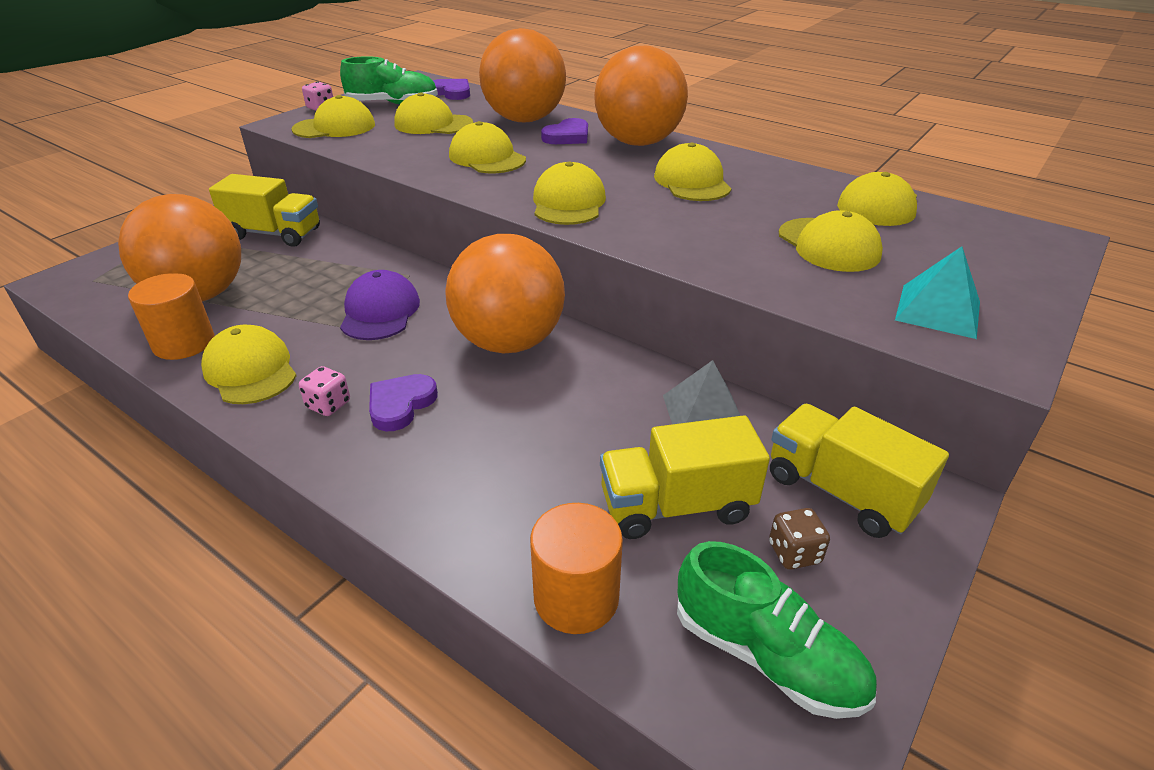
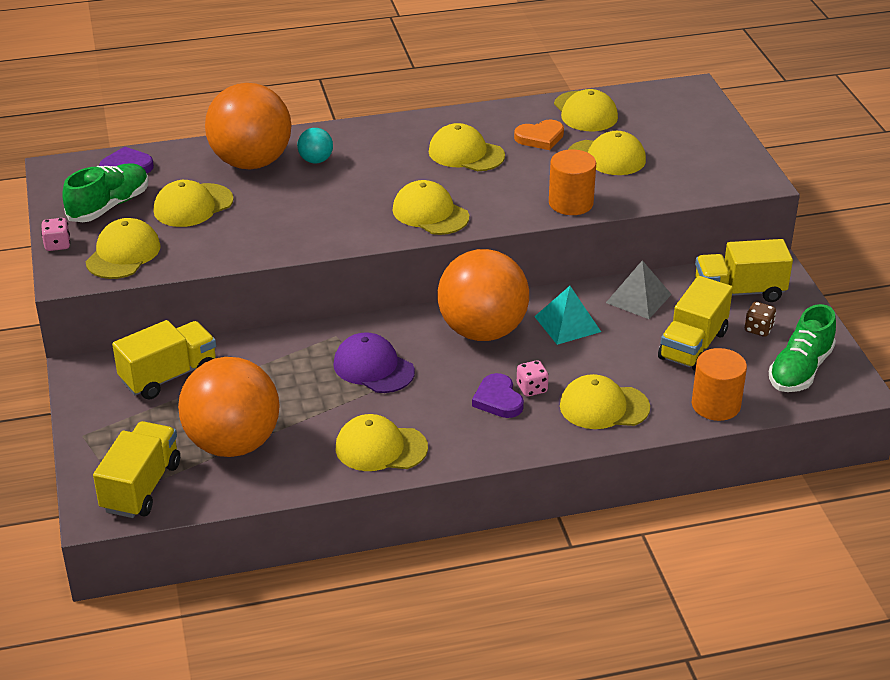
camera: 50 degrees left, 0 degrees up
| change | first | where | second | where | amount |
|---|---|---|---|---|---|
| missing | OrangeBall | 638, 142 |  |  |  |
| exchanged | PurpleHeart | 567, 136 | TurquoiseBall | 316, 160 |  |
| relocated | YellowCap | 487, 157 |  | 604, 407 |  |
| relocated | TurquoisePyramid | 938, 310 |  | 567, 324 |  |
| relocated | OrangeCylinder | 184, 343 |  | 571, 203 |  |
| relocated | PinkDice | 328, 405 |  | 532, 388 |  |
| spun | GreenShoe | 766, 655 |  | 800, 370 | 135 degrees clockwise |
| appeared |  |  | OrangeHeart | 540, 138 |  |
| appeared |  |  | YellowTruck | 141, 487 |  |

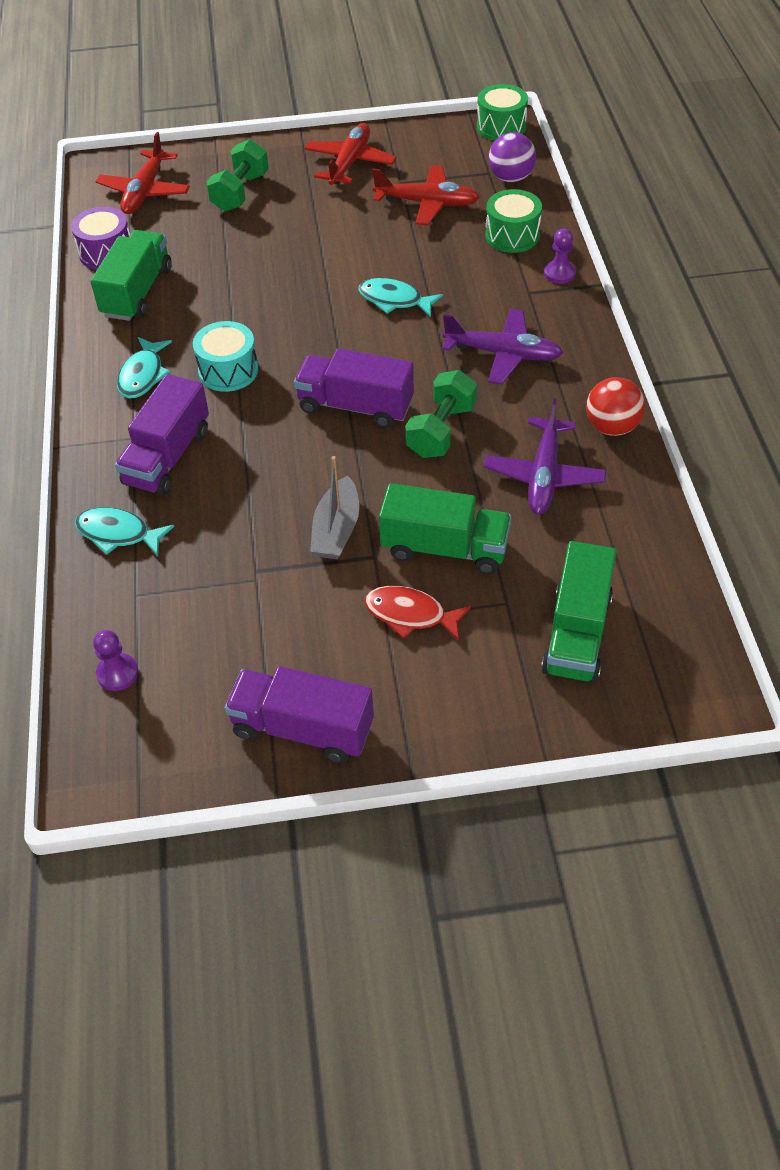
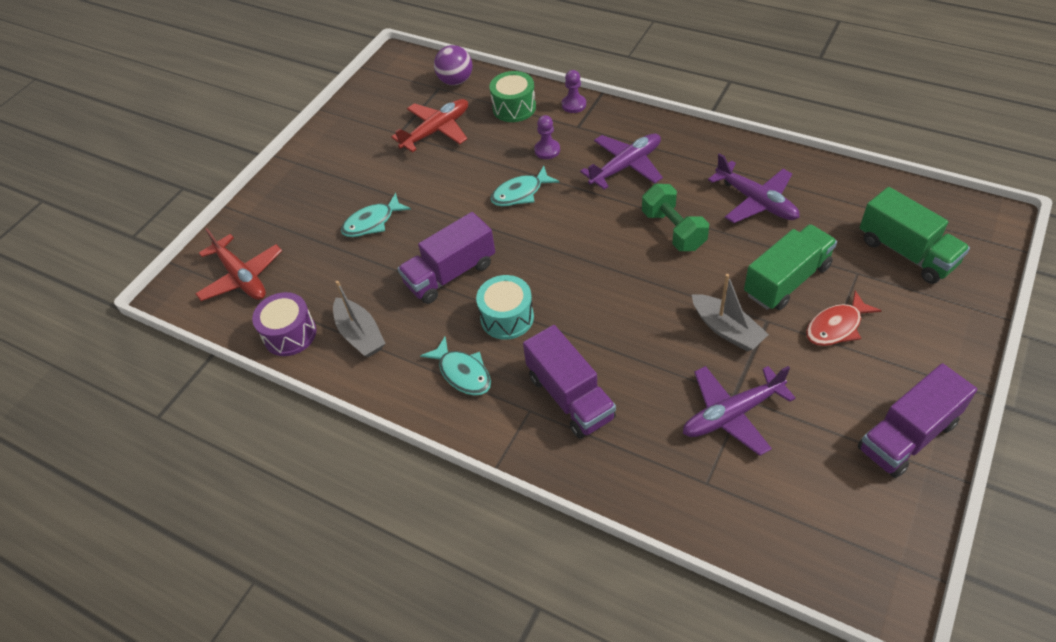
camera: 50 degrees left, 0 degrees up
| change | first | where | second | where | amount |
|---|---|---|---|---|---|
| missing | GreenDrum | 501, 127 |  |  |  |
| missing | RedPlane | 349, 163 |  |  |  |
| missing | GreenDumbbell | 240, 192 |  |  |  |
| exchanged | GreenTruck | 137, 292 | GreyBoat | 360, 334 |  |
| relocated | PurpleTruck | 355, 406 |  | 450, 274 |  |
| missing | RedBall | 612, 427 |  |  |  |
| relocated | TurquoiseFish | 118, 534 |  | 372, 222 |  |
| relocated | PurplePawn | 117, 673 |  | 547, 150 |  |
| appeared |  |  | PurplePlane | 732, 414 |  |

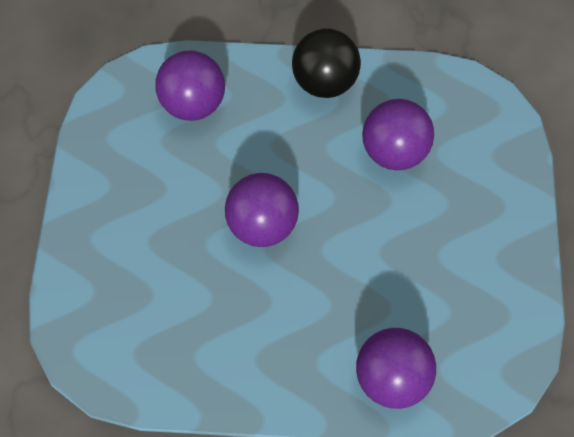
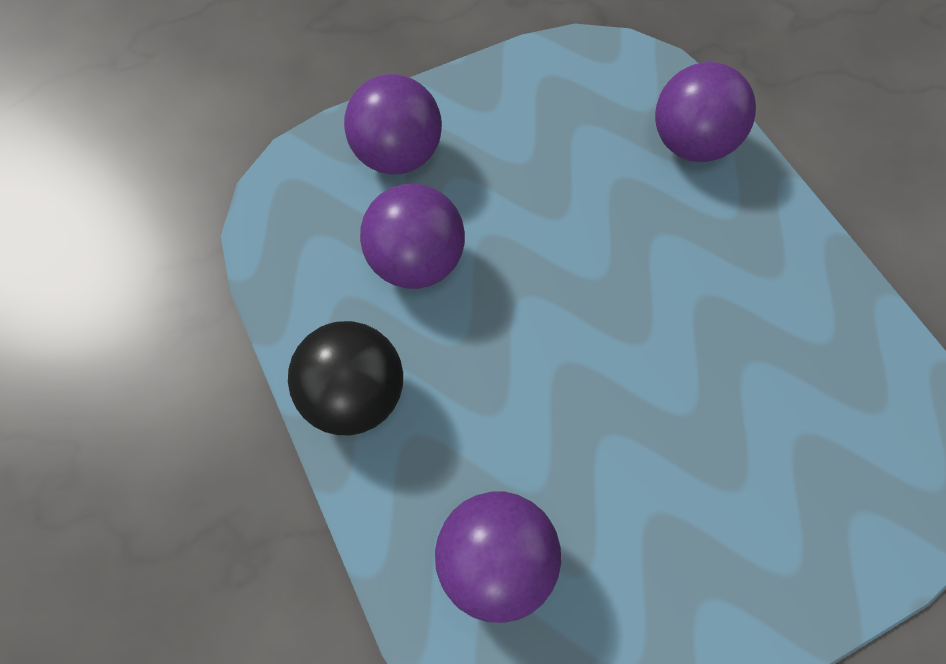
camera: 120 degrees left, 0 degrees up
| change | first | where | second | where | amount |
|---|---|---|---|---|---|
| relocated | PurpleBall | 262, 225 |  | 397, 155 |  |

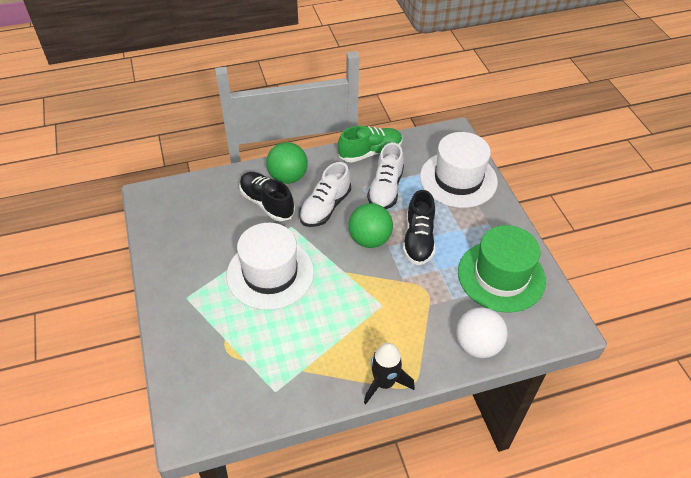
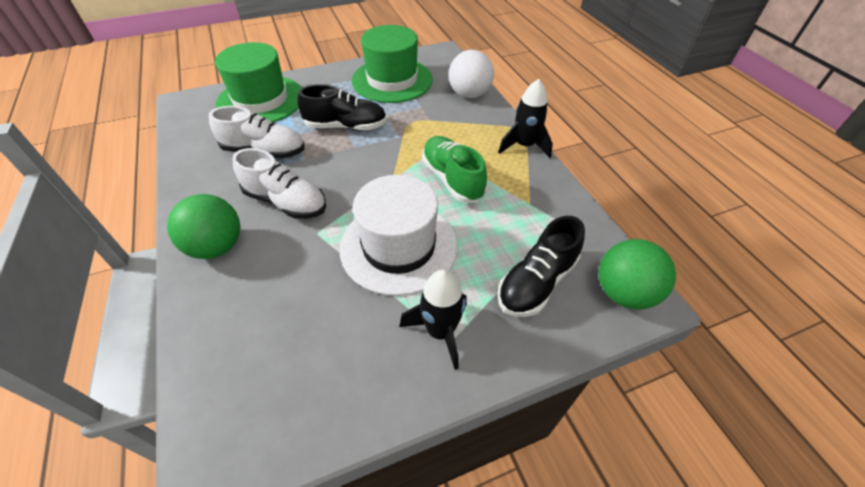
camera: 95 degrees left, 0 degrees up
| change | first | where | second | where | amount |
|---|---|---|---|---|---|
| relocated | GreenShoe | 370, 152 |  | 452, 179 |  |
| colour | WhiteHat | 458, 179 | GreenHat | 261, 100 |  |
| relocated | BlackShoe | 267, 203 |  | 536, 282 |  |
| relocated | GreenBall | 369, 239 |  | 623, 293 |  |
| appeared |  |  | BlackRocket | 440, 331 |  |

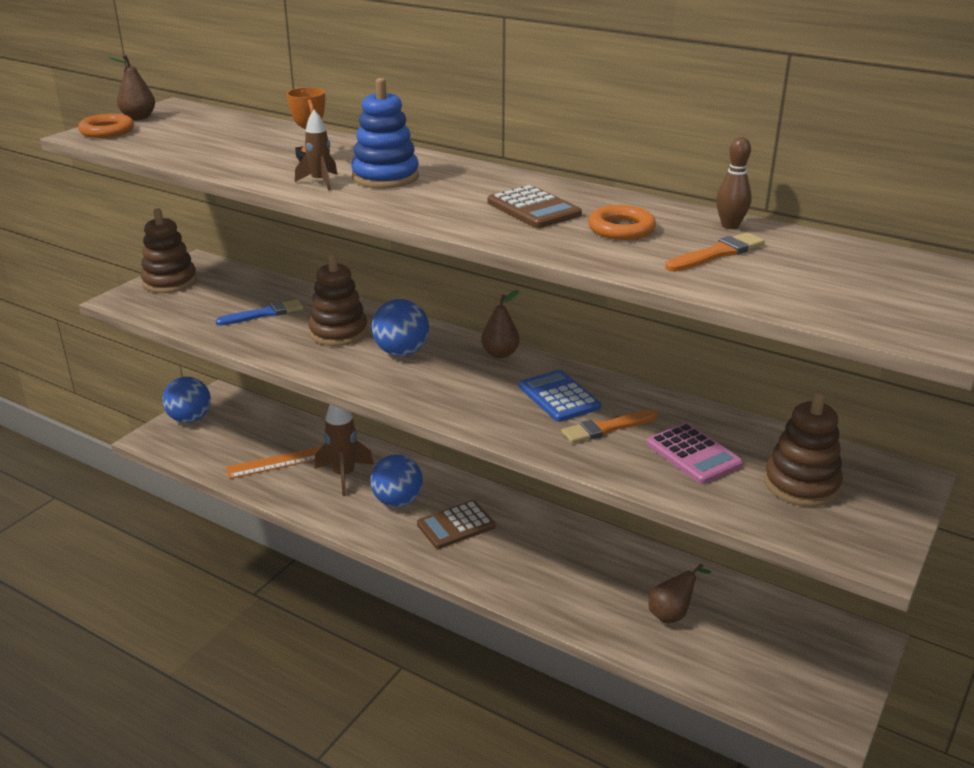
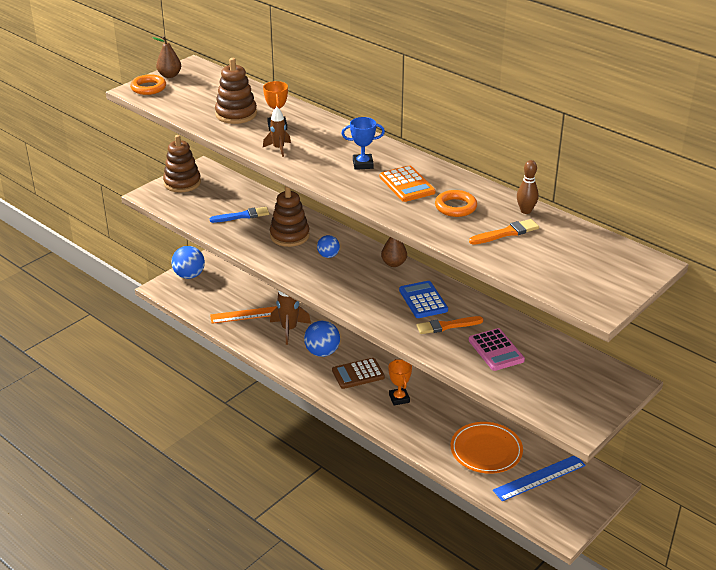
camera: 10 degrees right, 5 degrees up
| change | first | where | second | where | amount |
|---|---|---|---|---|---|
| missing | BlueStackingToy | 385, 177 |  |  |  |
| colour | BrownCalculator | 533, 209 | OrangeCalculator | 407, 185 |  |
| size | BlueBall | 401, 352 |  | 328, 255 | x0.59 |
| relocated | BrownStackingToy | 801, 484 |  | 236, 114 |  |
| exchanged | BrownPear | 672, 614 | OrangePlate | 486, 450 |  |
| appeared |  |  | BlueTrophy | 363, 164 |  |
| appeared |  |  | OrangeTrophy | 399, 398 |  |
| appeared |  |  | BlueRuler | 539, 478 |  |

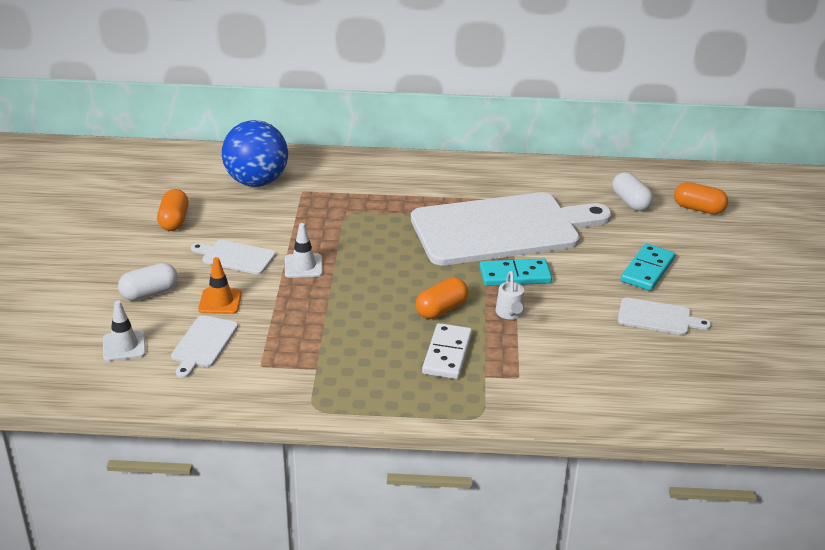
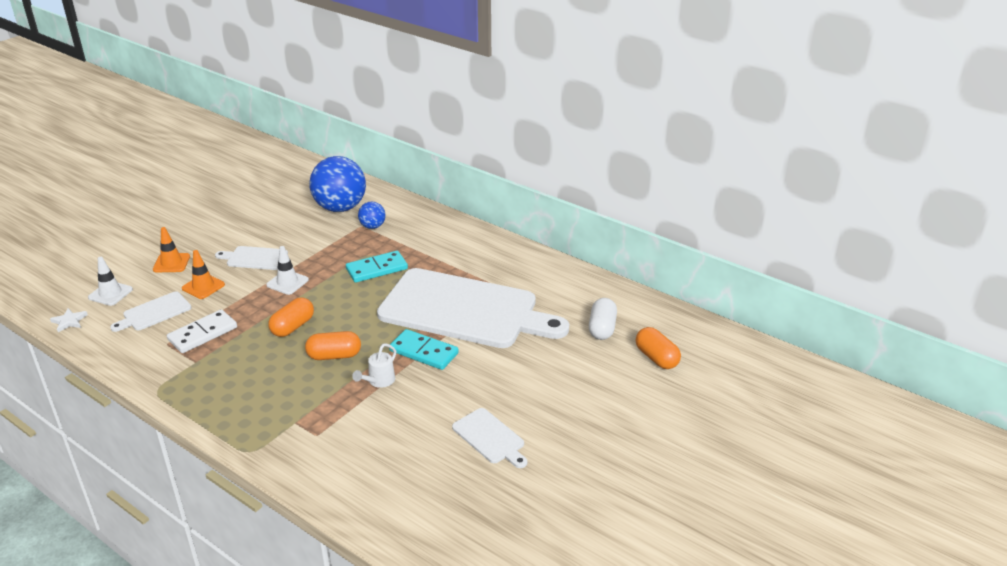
camera: 35 degrees right, 0 degrees up
| change | first | where | second | where | amount |
|---|---|---|---|---|---|
| relocated | OrangeCapsule | 174, 221 |  | 293, 327 |  |
| spun | WhiteCuttingBoard | 235, 257 |  | 254, 258 | 45 degrees counterclockwise |
| relocated | TurquoiseDomino | 647, 270 |  | 377, 269 |  |
| exchanged | WhiteCapsule | 149, 293 | OrangeTrafficCone | 171, 263 |  |
| relocated | WhiteDomino | 447, 354 |  | 203, 334 |  |
| appeared |  |  | BlueBall | 372, 226 |  |
| appeared |  |  | WhiteStar | 69, 321 |  |

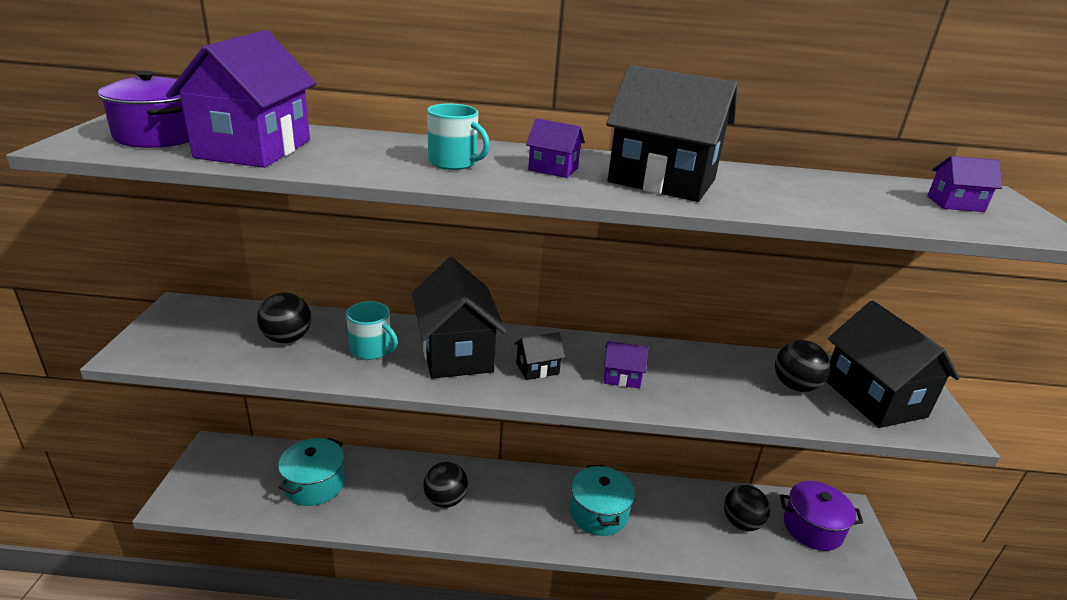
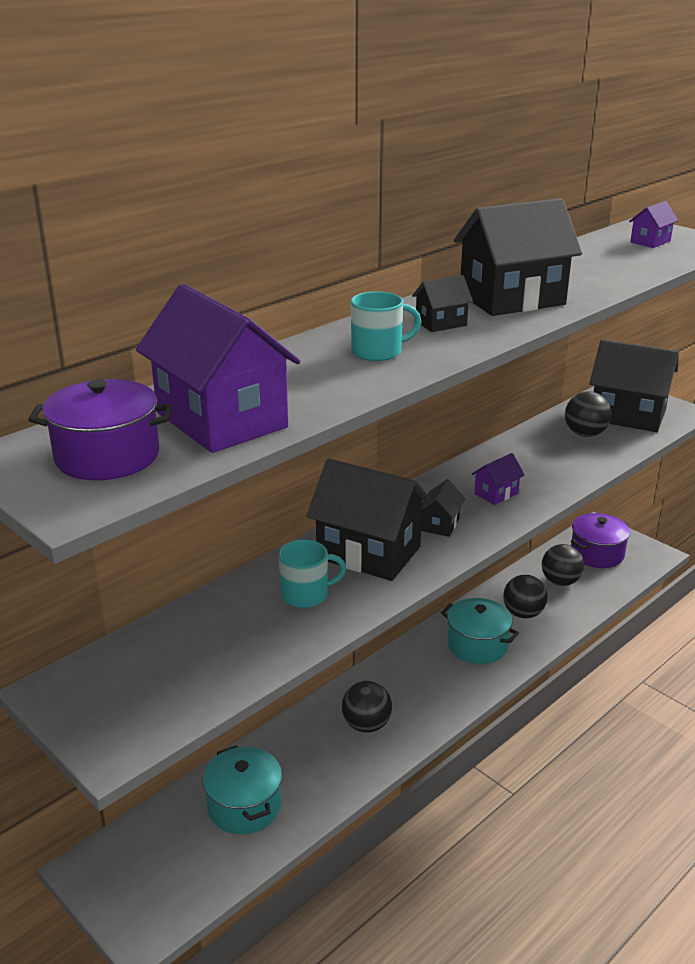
camera: 45 degrees left, 0 degrees up
| change | first | where | second | where | amount |
|---|---|---|---|---|---|
| colour | PurpleHouse | 553, 169 | BlackHouse | 441, 323 |  |
| relocated | BlackBall | 287, 339 |  | 523, 613 |  |

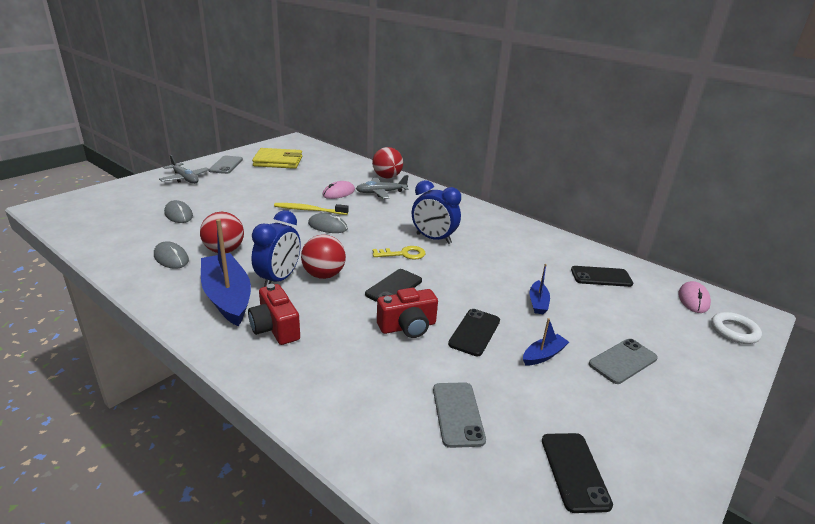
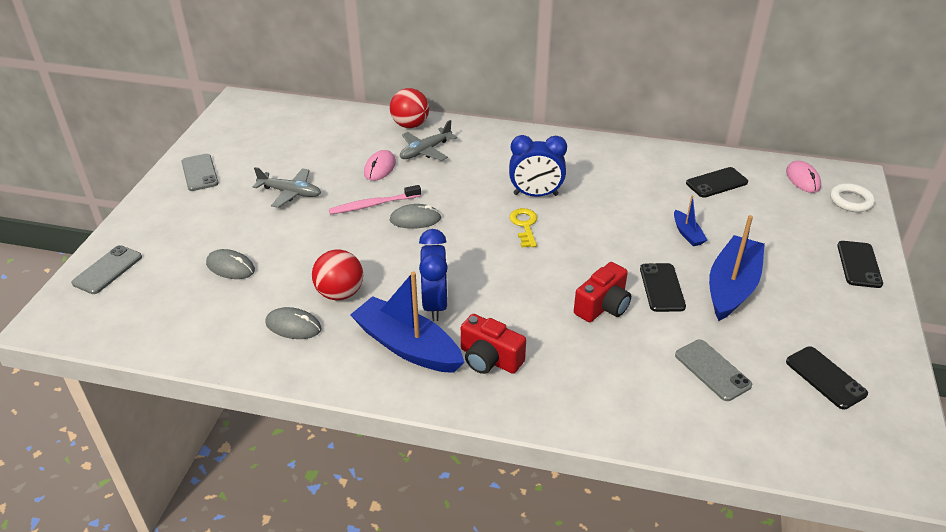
camera: 25 degrees left, 10 degrees up
| change | first | where | second | where | amount |
|---|---|---|---|---|---|
| missing | YellowWallet | 278, 161 |  |  |  |
| relocated | GreyPlane | 185, 179 |  | 290, 193 |  |
| colour | YellowToothbrush | 309, 210 | PinkToothbrush | 373, 205 |  |
| missing | RedBall | 324, 275 |  |  |  |
| spun | YellowKey | 403, 254 |  | 524, 225 | 60 degrees counterclockwise |
| relocated | BlackPhone | 394, 287 |  | 859, 264 |  |
| size | BlueBoat | 543, 355 |  | 732, 286 | x2.10 |
| relocated | GreyPhone | 623, 361 |  | 107, 270 |  |

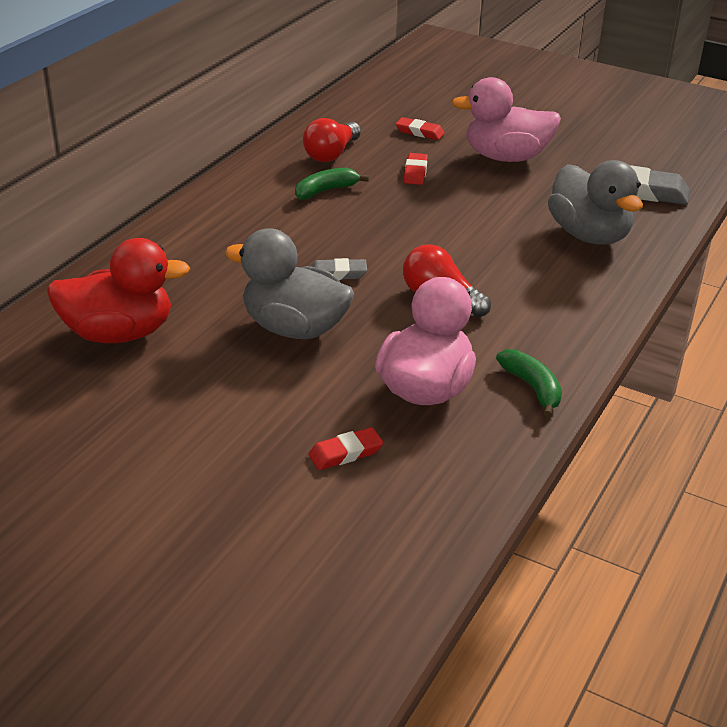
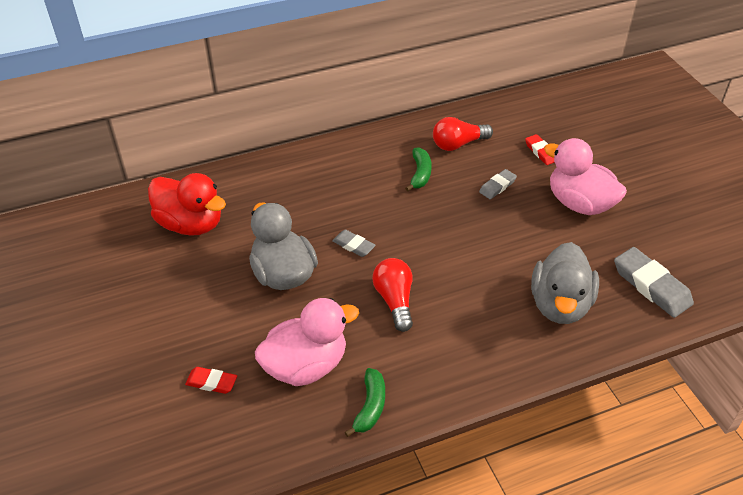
camera: 40 degrees right, 10 degrees up
| change | first | where | second | where | amount |
|---|---|---|---|---|---|
| colour | RedEraser | 415, 172 | GreyEraser | 497, 186 |  |
| spun | GreenBanana | 325, 191 |  | 420, 174 | 90 degrees clockwise |

